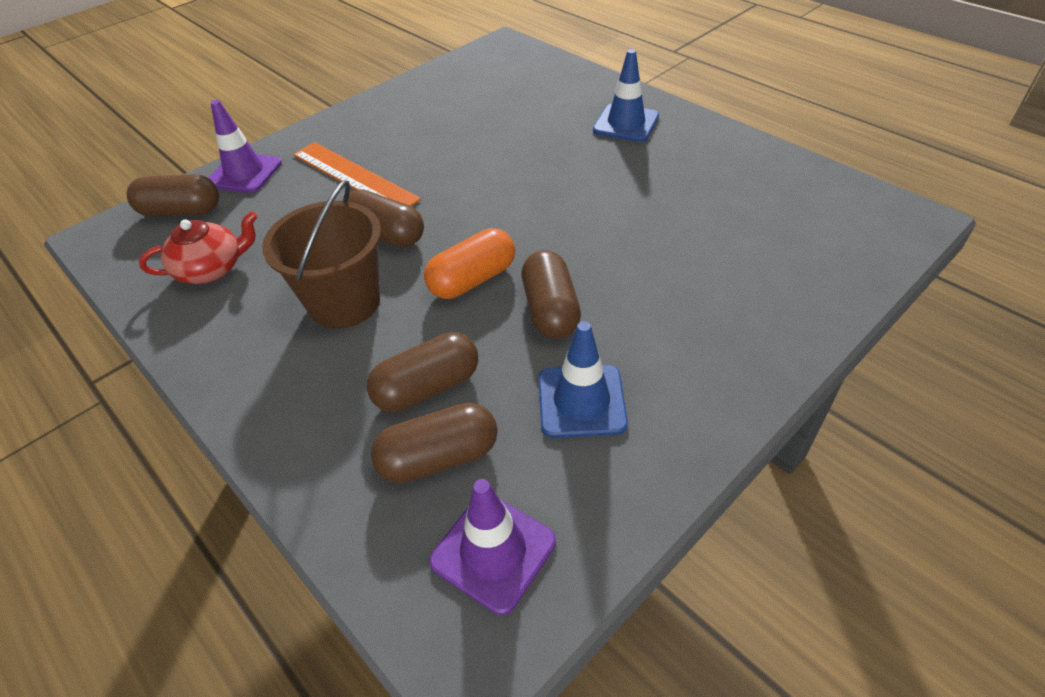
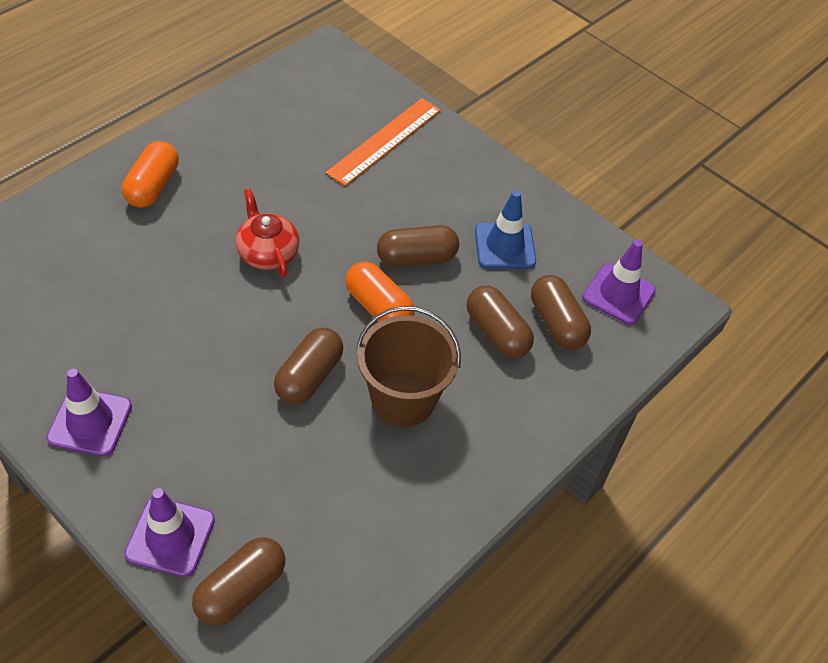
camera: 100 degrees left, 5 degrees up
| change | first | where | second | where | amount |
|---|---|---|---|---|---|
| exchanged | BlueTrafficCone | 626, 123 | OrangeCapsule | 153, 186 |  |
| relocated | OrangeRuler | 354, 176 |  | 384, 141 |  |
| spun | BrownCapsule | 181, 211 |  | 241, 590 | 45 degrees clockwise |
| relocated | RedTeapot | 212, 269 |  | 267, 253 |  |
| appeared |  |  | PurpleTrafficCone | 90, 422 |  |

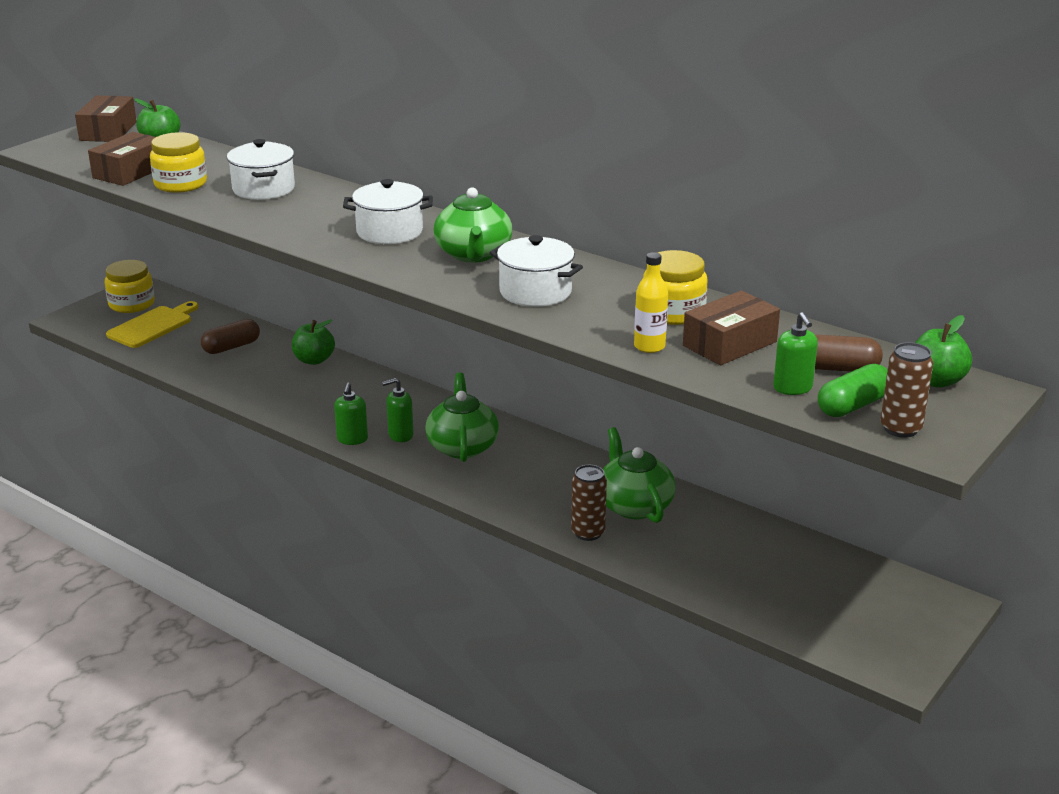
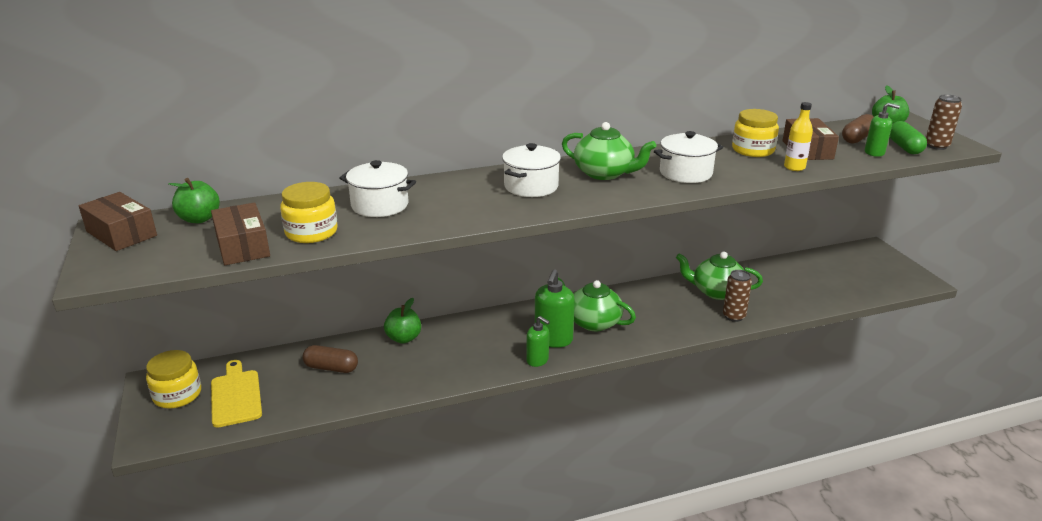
camera: 55 degrees left, 0 degrees up
| change | first | where | second | where | amount |
|---|---|---|---|---|---|
| spun | BrownCapsule | 231, 347 |  | 331, 368 | 75 degrees counterclockwise |
| size | GreenSoapDispenser | 400, 435 |  | 553, 339 | x1.59 |

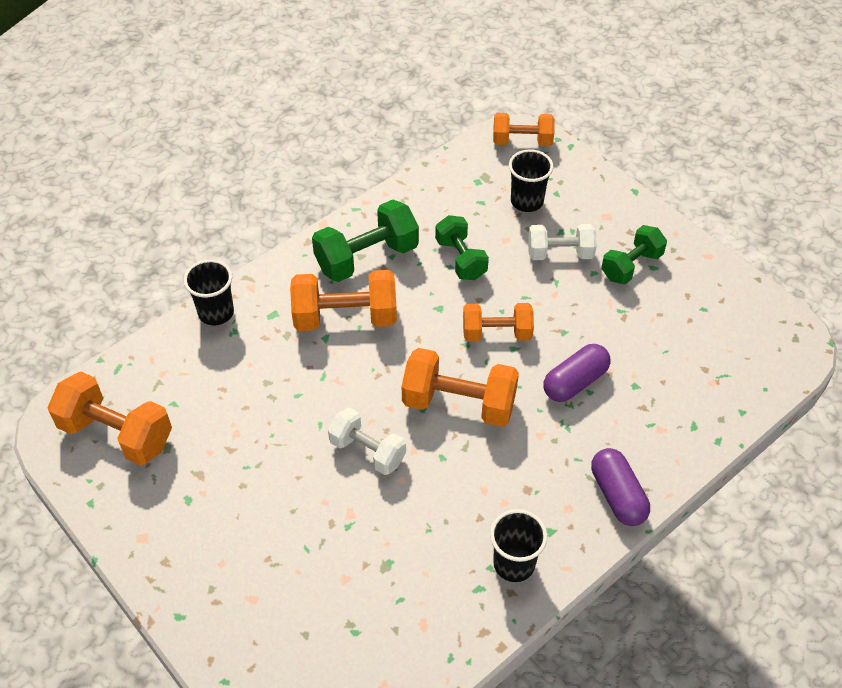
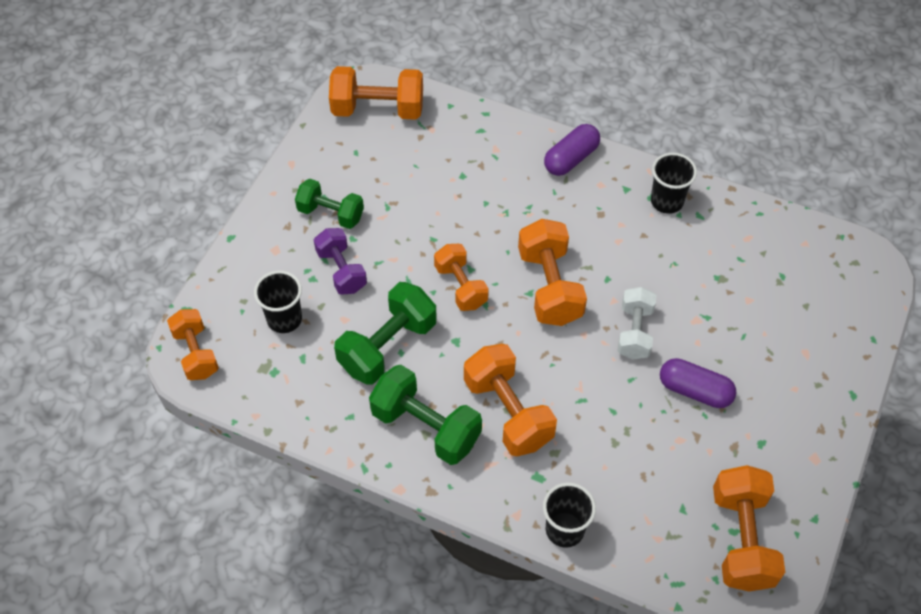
camera: 115 degrees left, 5 degrees up
| change | first | where | second | where | amount |
|---|---|---|---|---|---|
| size | GreenDumbbell | 461, 259 |  | 387, 346 | x1.51 |
| colour | WhiteDumbbell | 560, 253 | PurpleDumbbell | 341, 270 |  |
| relocated | PurpleCapsule | 575, 382 |  | 695, 391 |  |
| appeared |  |  | OrangeDumbbell | 378, 109 |  |

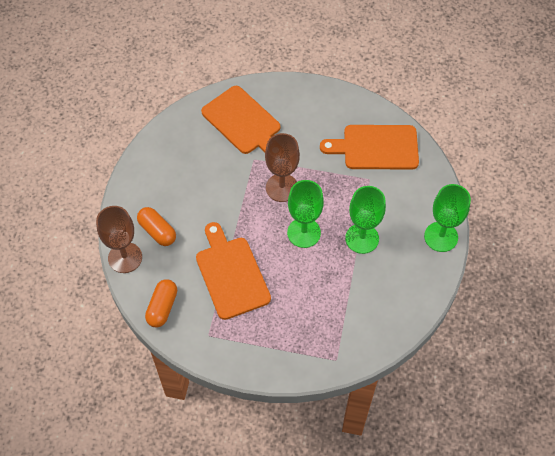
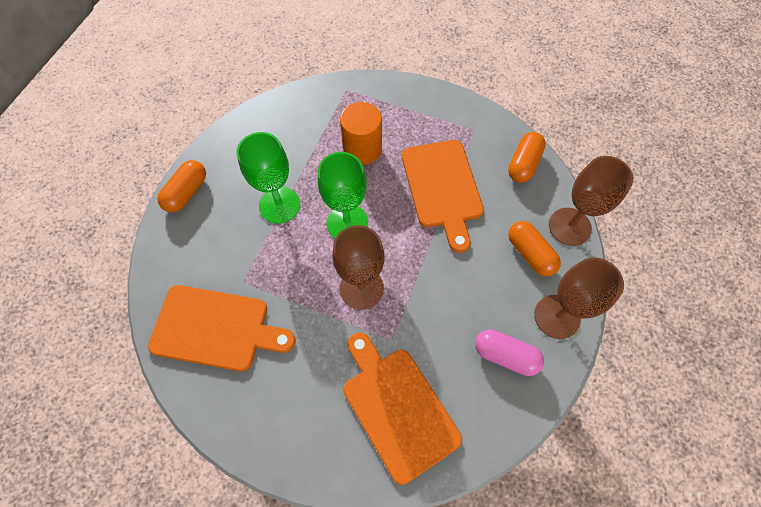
camera: 170 degrees left, 5 degrees up
| change | first | where | second | where | amount |
|---|---|---|---|---|---|
| exchanged | GreenGoblet | 441, 237 | OrangeCapsule | 186, 192 |  |
| appeared |  |  | OrangeCylinder | 362, 149 |  |
| appeared |  |  | BrownGoblet | 557, 316 |  |
| appeared |  |  | PinkCapsule | 505, 355 |  |

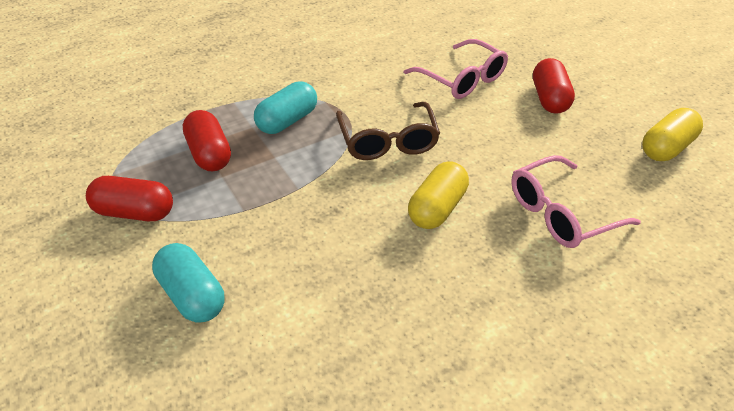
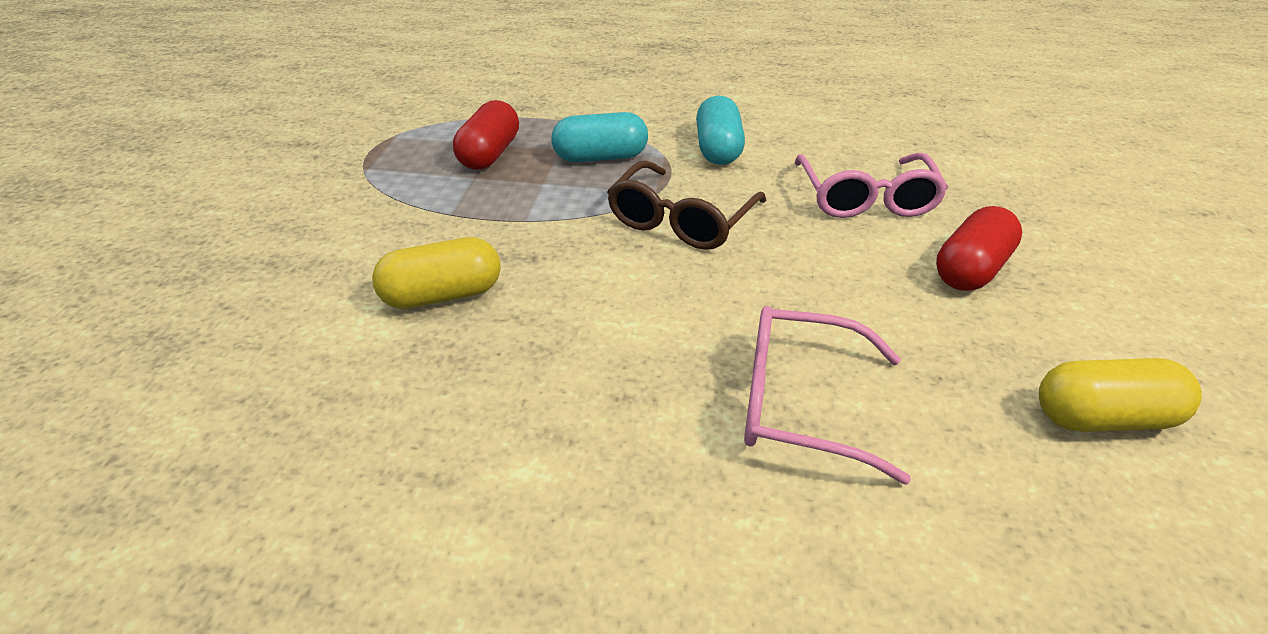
camera: 40 degrees right, 5 degrees down
| change | first | where | second | where | amount |
|---|---|---|---|---|---|
| relocated | YellowCapsule | 437, 208 |  | 442, 295 |  |
| missing | RedCapsule | 135, 212 |  |  |  |
| relocated | TurquoiseCapsule | 192, 295 |  | 718, 149 |  |

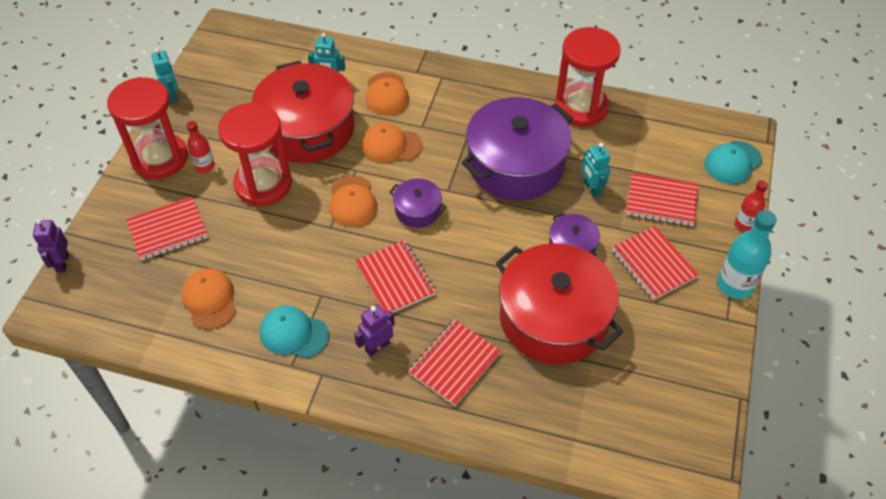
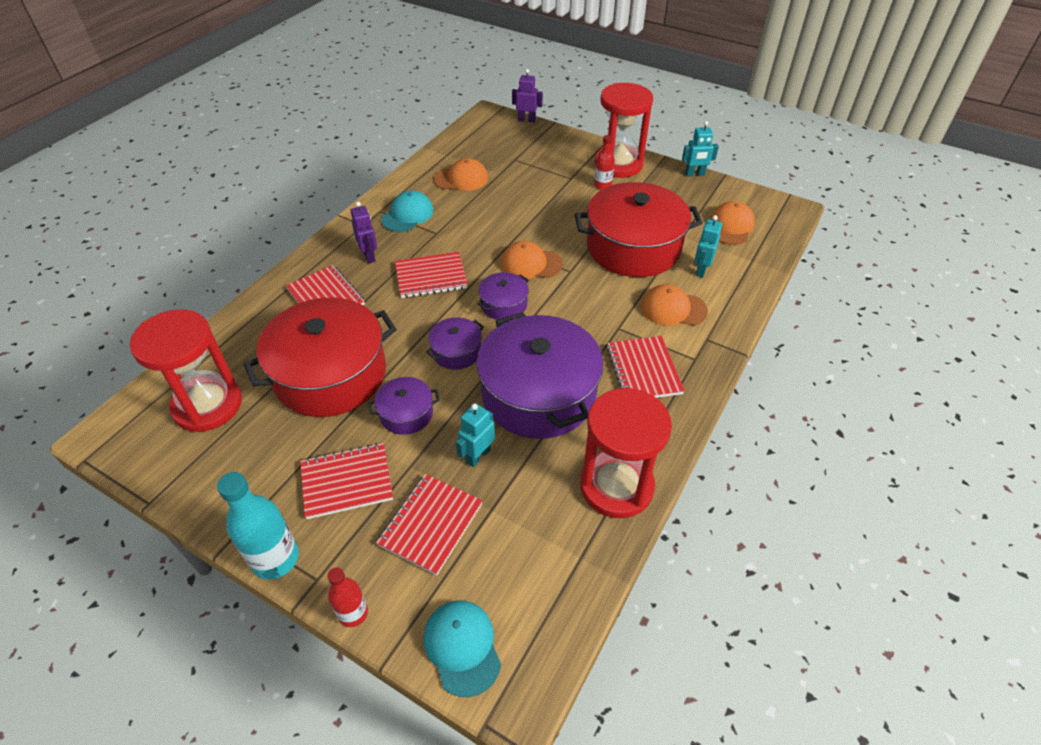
camera: 105 degrees right, 5 degrees down
| change | first | where | second | where | amount |
|---|---|---|---|---|---|
| relocated | RedHourglass | 263, 184 |  | 207, 405 |  |
| relocated | OrangeCap | 391, 145 |  | 730, 226 |  |
| spun | TurquoiseRobot | 591, 188 |  | 478, 456 | 45 degrees counterclockwise |
| relocated | RedNotebook | 168, 230 |  | 643, 370 |  |
| appeared |  |  | PurplePot | 456, 351 |  |

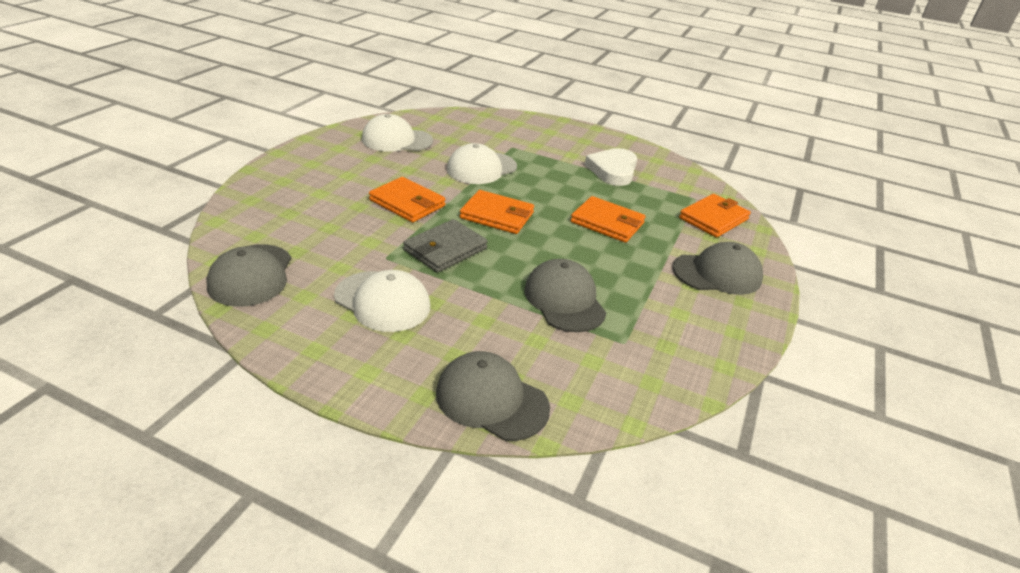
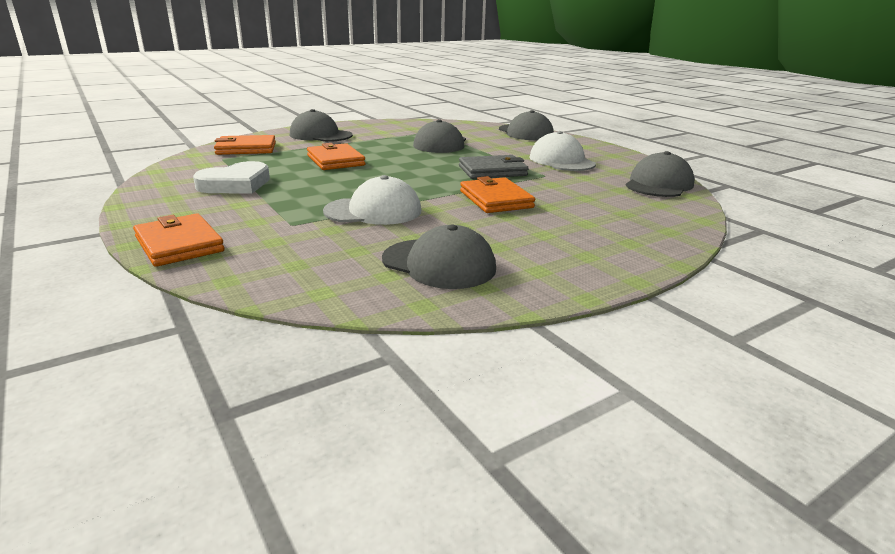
camera: 145 degrees left, 10 degrees down
| change | first | where | second | where | amount |
|---|---|---|---|---|---|
| colour | WhiteCap | 397, 140 | GreyCap | 439, 264 |  |
| relocated | OrangeWallet | 497, 215 |  | 179, 244 |  |

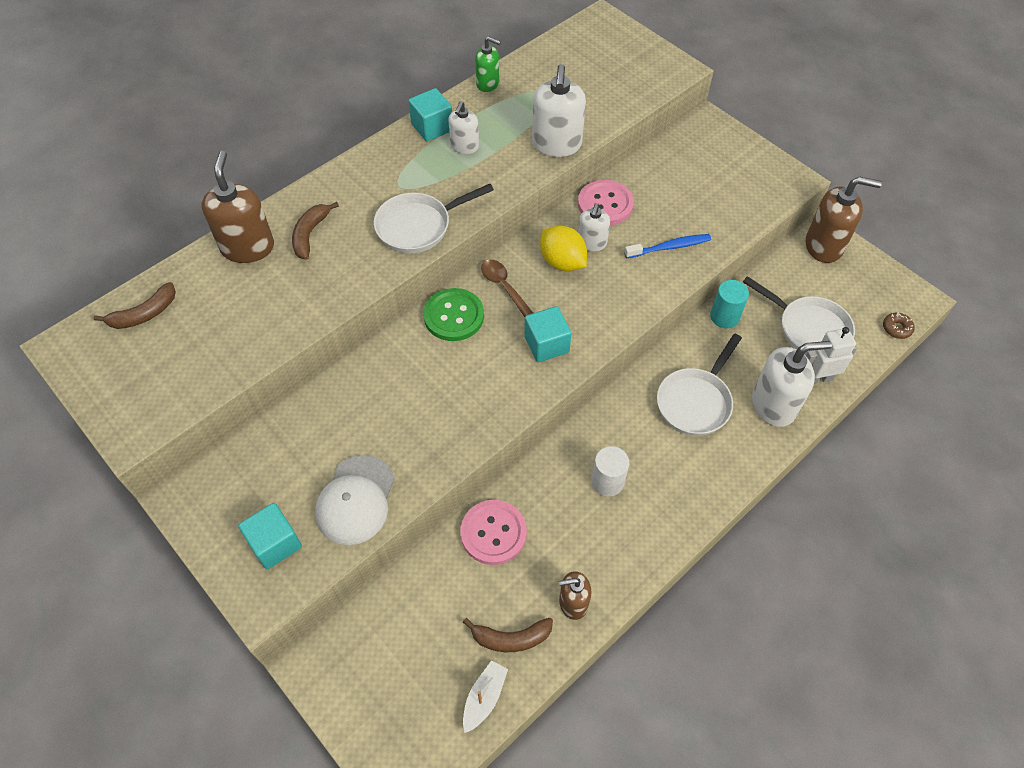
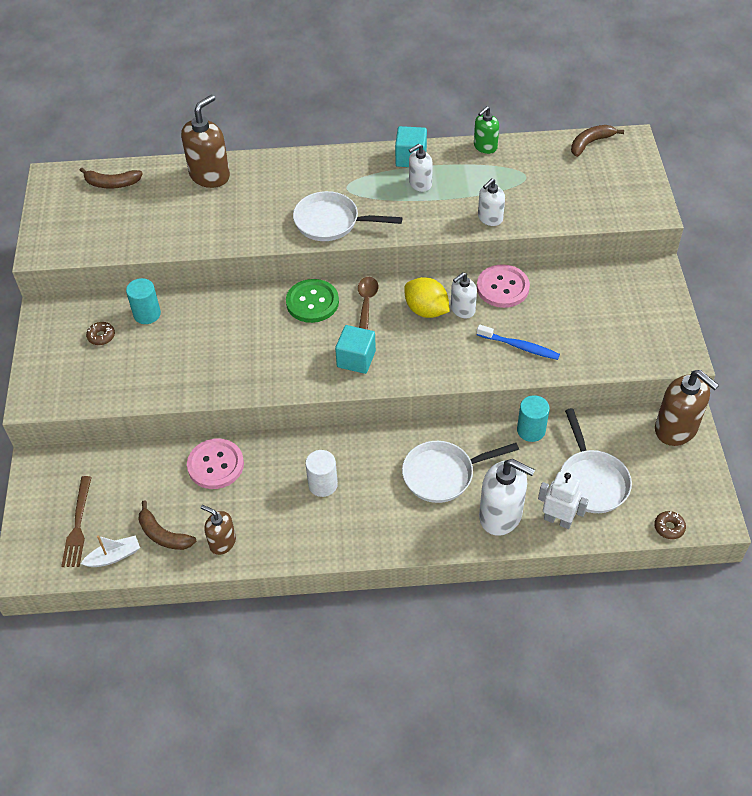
camera: 40 degrees right, 5 degrees down
| change | first | where | second | where | amount |
|---|---|---|---|---|---|
| spun | GreenSoapDispenser | 488, 84 |  | 485, 147 | 75 degrees clockwise |
| size | WhiteSoapDispenser | 556, 145 |  | 490, 218 | x0.59 |
| relocated | BrownBanana | 310, 234 |  | 590, 143 |  |
| spun | YellowLemon | 562, 262 |  | 426, 310 | 45 degrees counterclockwise |
| missing | WhiteCap | 355, 500 |  |  |  |
| missing | TurquoiseCube | 275, 543 |  |  |  |
| appeared |  |  | TurquoiseCylinder | 147, 314 |  |
| appeared |  |  | BrownDonut | 101, 336 |  |
| appeared |  |  | BrownFork | 78, 525 |  |

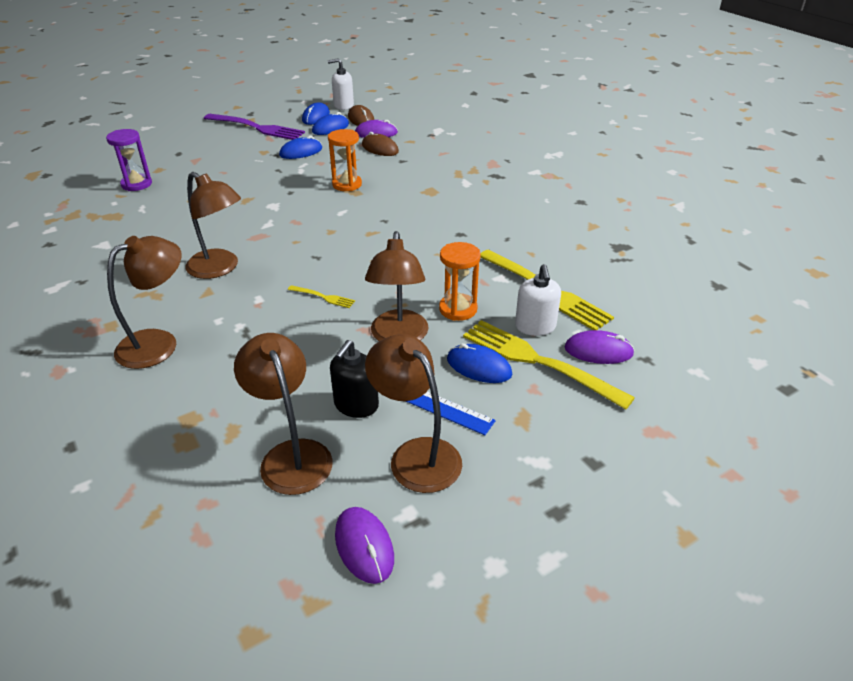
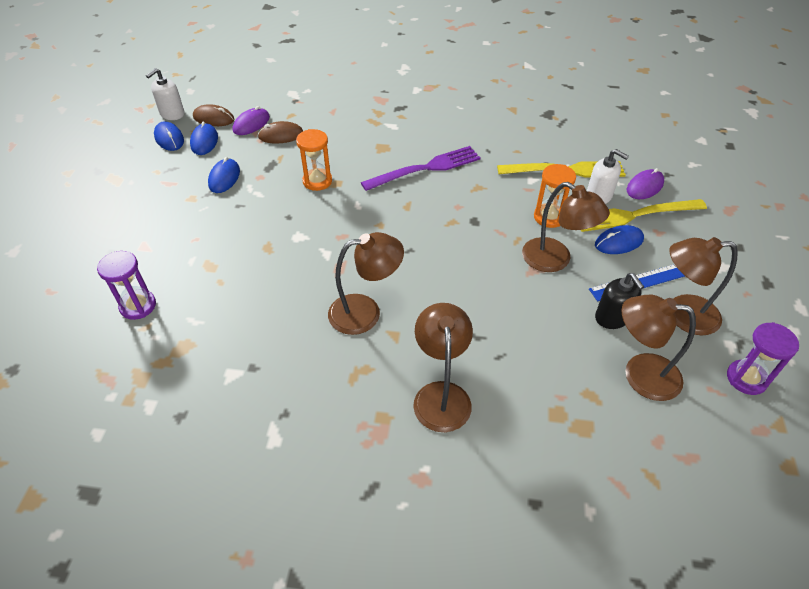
camera: 50 degrees left, 10 degrees up
| change | first | where | second | where | amount |
|---|---|---|---|---|---|
| relocated | PurpleFork | 257, 128 |  | 426, 168 |  |
| missing | YellowFork | 323, 297 |  |  |  |
| exchanged | PurpleMouse | 364, 546 | PurpleHourglass | 746, 378 |  |

